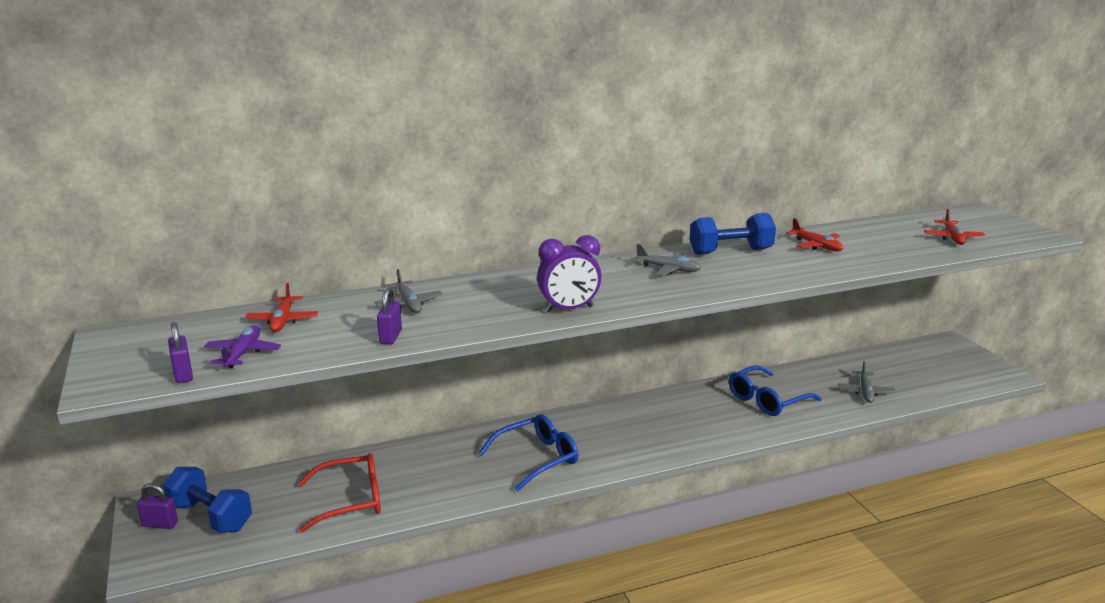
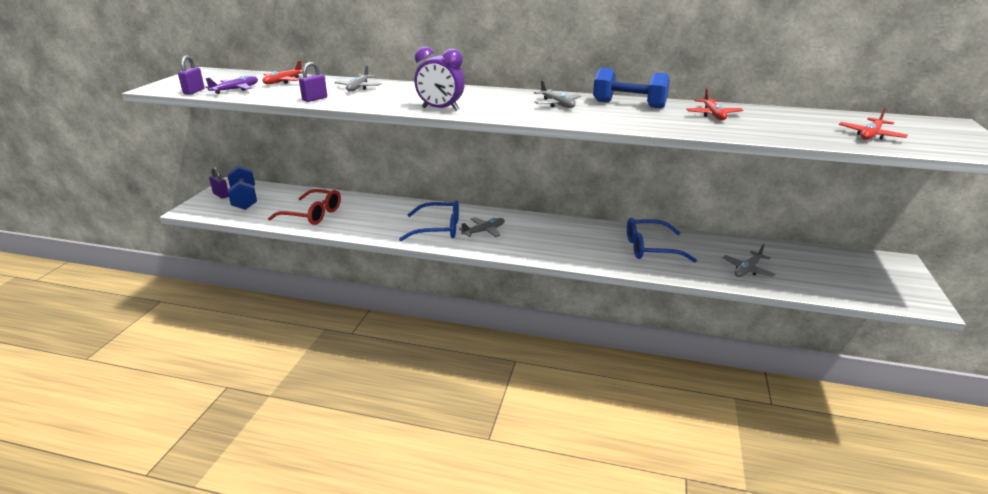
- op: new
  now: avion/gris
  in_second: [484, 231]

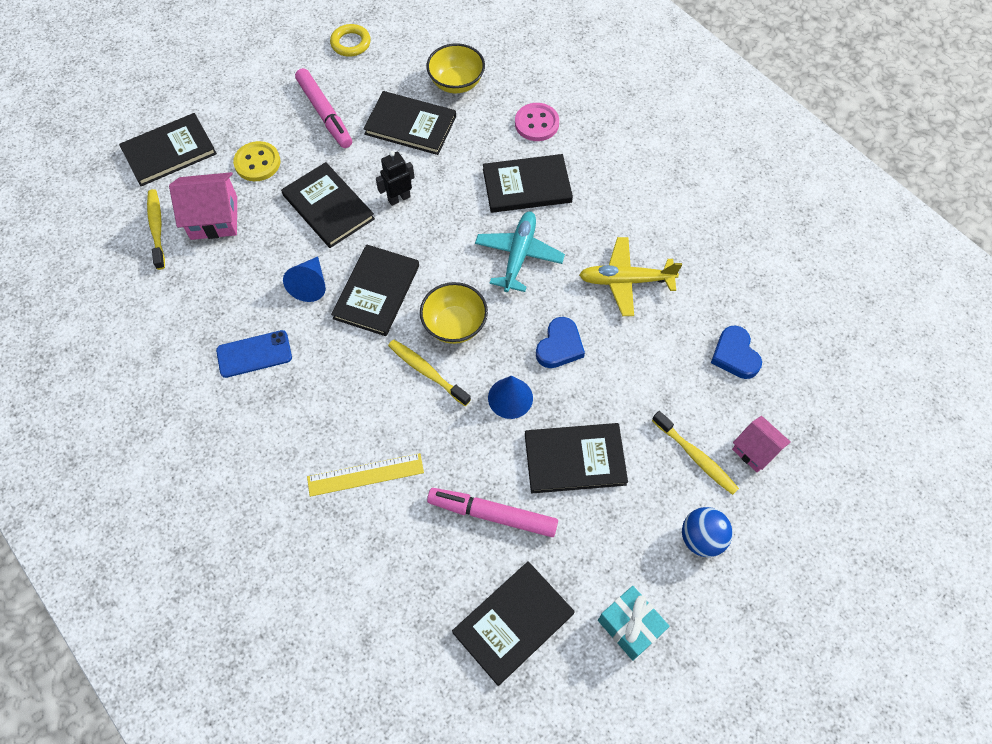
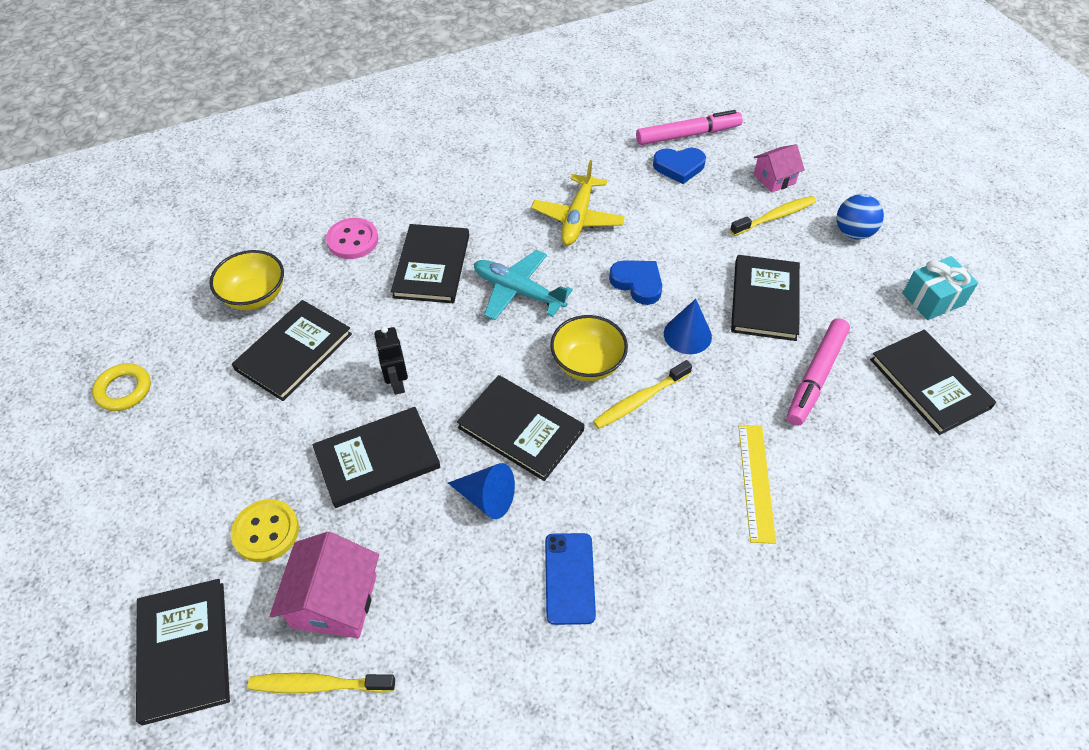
- op: shifted
  was: feutre/rose
  in_first: [325, 113]
  in_second: [688, 135]

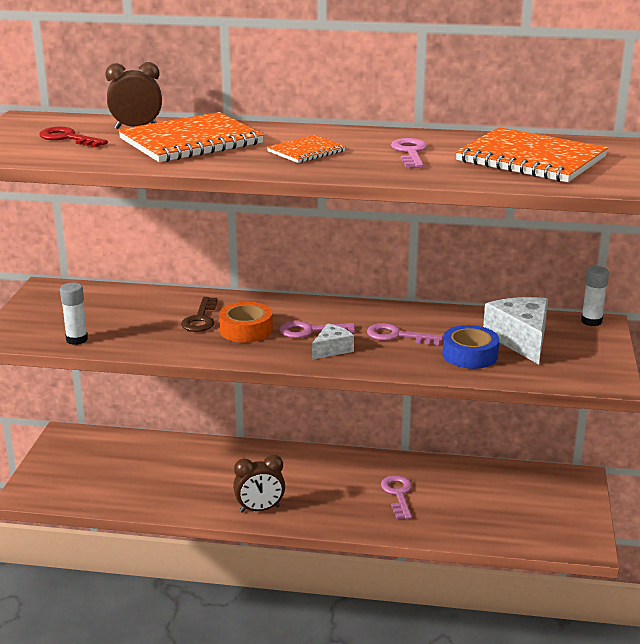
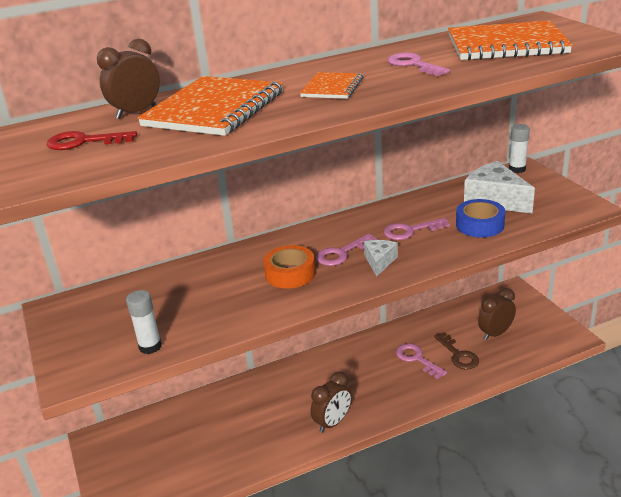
- op: new
  now: réveil/marron
  in_second: [495, 334]
- op: shifted
  was: clé/marron
  in_first: [200, 319]
  in_second: [458, 355]

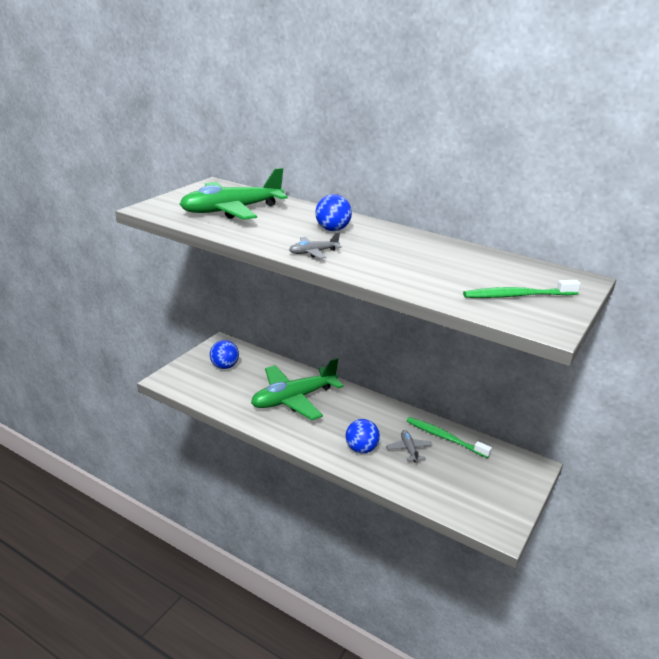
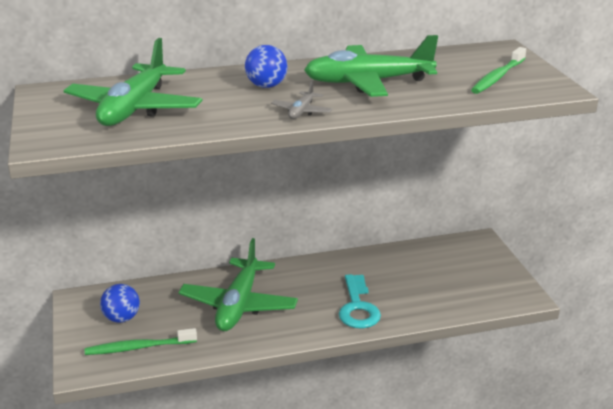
- op: gone
  was: avion/gris
  in_first: [409, 449]
- op: new
  now: avion/vert
  in_second: [368, 82]
- op: shifted
  was: brosse à dents/vert
  in_first: [445, 438]
  in_second: [139, 347]
- op: swapped
  was: balle/bleu
  now: clé/turquoise
  in_first: [361, 449]
  in_second: [358, 307]

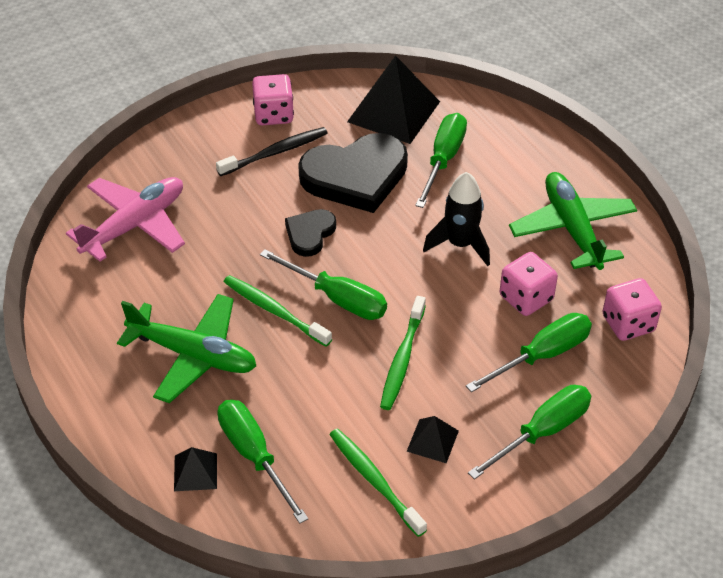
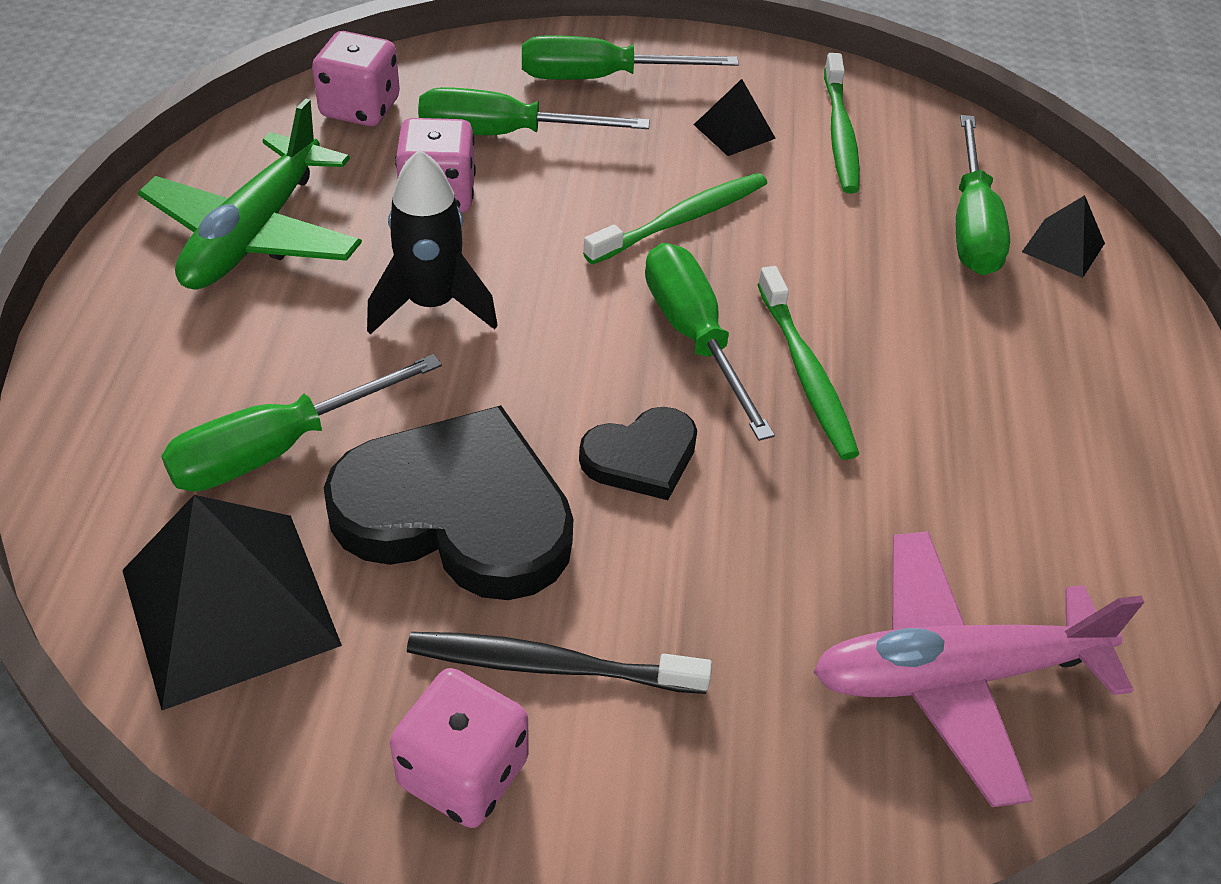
- op: gone
  was: avion/vert
  in_first: [193, 355]

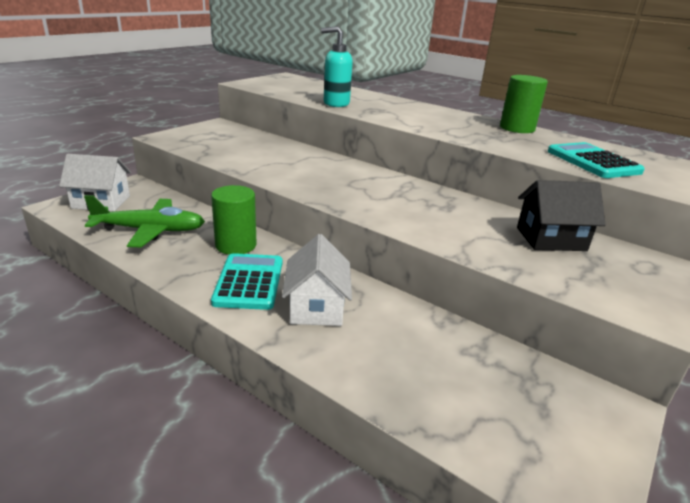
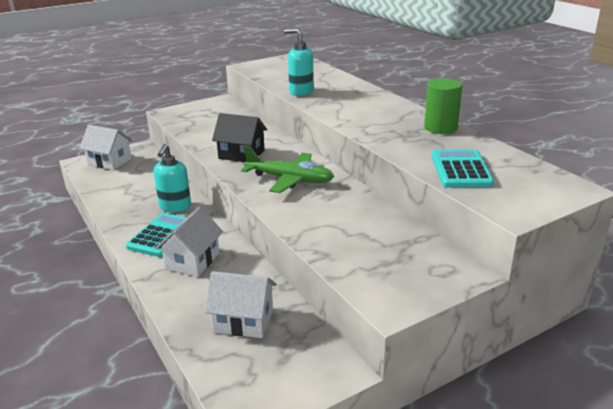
- op: new
  now: maison/blanc
  in_second: [243, 321]
- op: shifted
  was: avion/vert
  in_first: [150, 230]
  in_second: [290, 179]
- op: shifted
  was: maison/noir
  in_first: [550, 239]
  in_second: [241, 154]
- op: swapped
  was: cylindre/vert
  now: distributeur de savon/turquoise
  in_first: [236, 245]
  in_second: [175, 207]

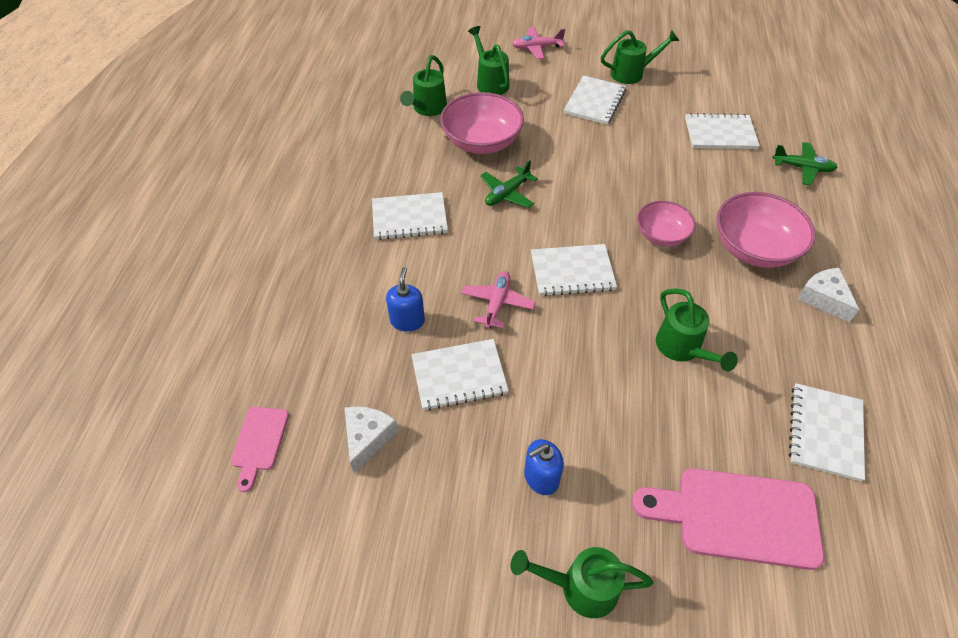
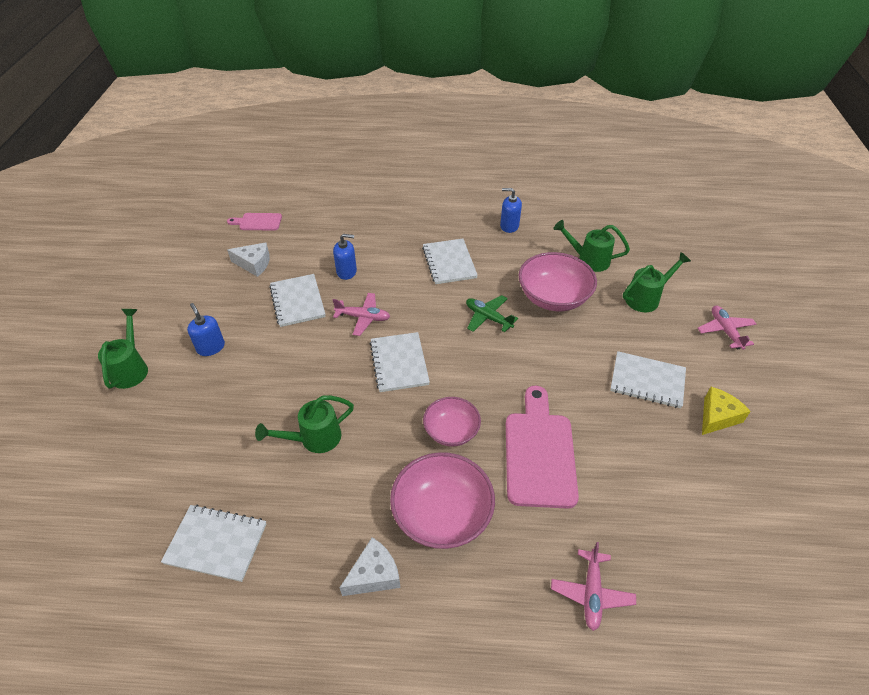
- op: gone
  was: carnet/blanc
  in_first: [720, 133]
- op: new
  now: distributeur de savon/bleu
  in_second: [509, 226]
- op: shifted
  was: planche à découper/rose
  in_first: [737, 516]
  in_second: [539, 452]
- op: swapped
  was: arrosoir/vert
  now: fromage/jaune
  in_first: [631, 73]
  in_second: [717, 417]
- op: repainted
  was: avion/vert
  now: avion/rose
  in_first: [802, 168]
  in_second: [591, 593]

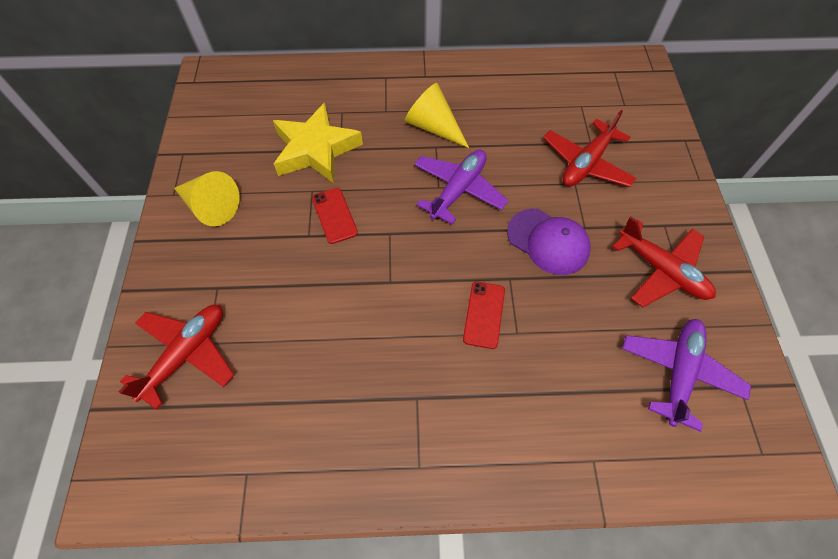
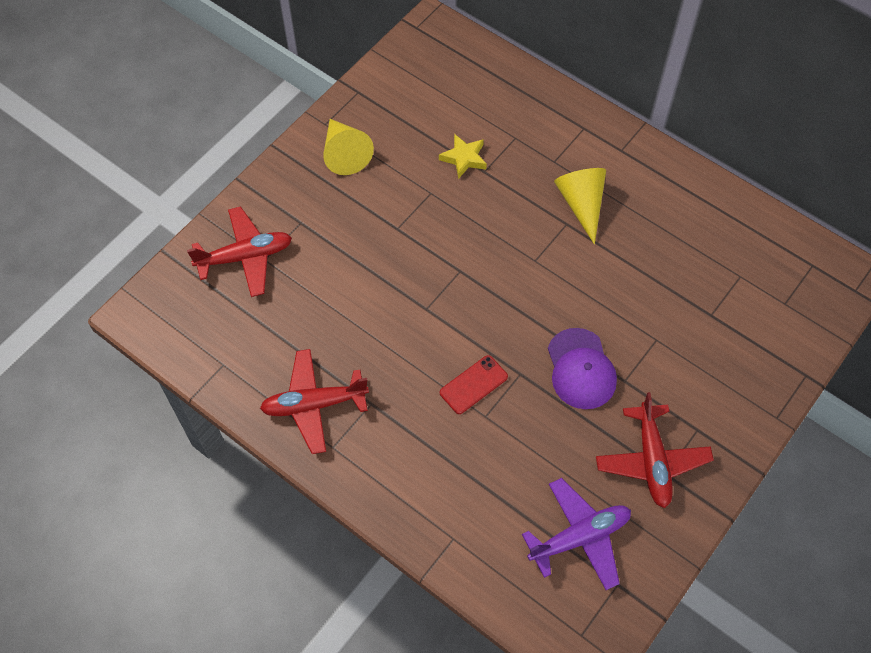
- op: gone
  was: téléphone/rouge
  in_first: [334, 215]
- op: gone
  was: avion/violet
  in_first: [458, 190]
- op: shifted
  was: avion/rouge
  in_first: [586, 163]
  in_second: [314, 404]
- op: scaled
  was: étoile/jaune
  in_first: [315, 149]
  in_second: [464, 158]
  ratio: 0.52

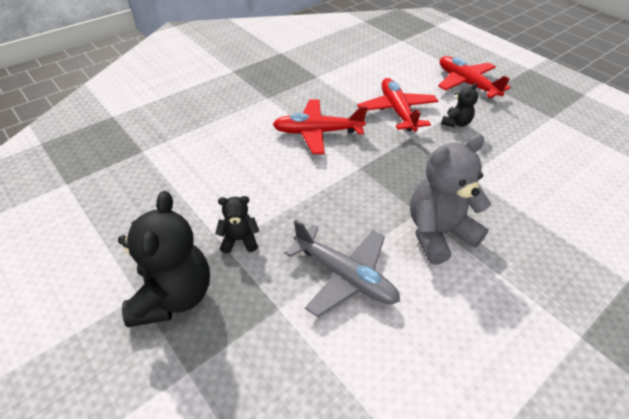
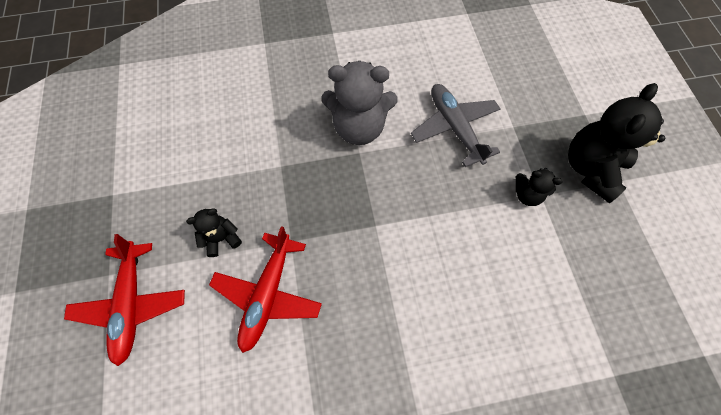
- op: gone
  was: avion/rouge
  in_first: [317, 132]

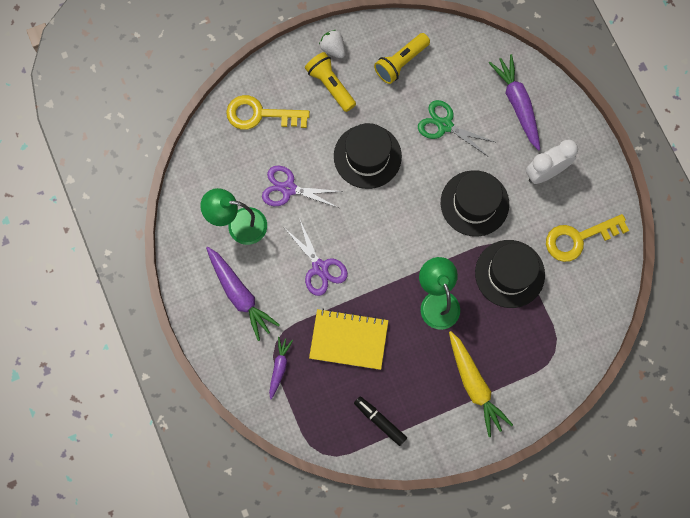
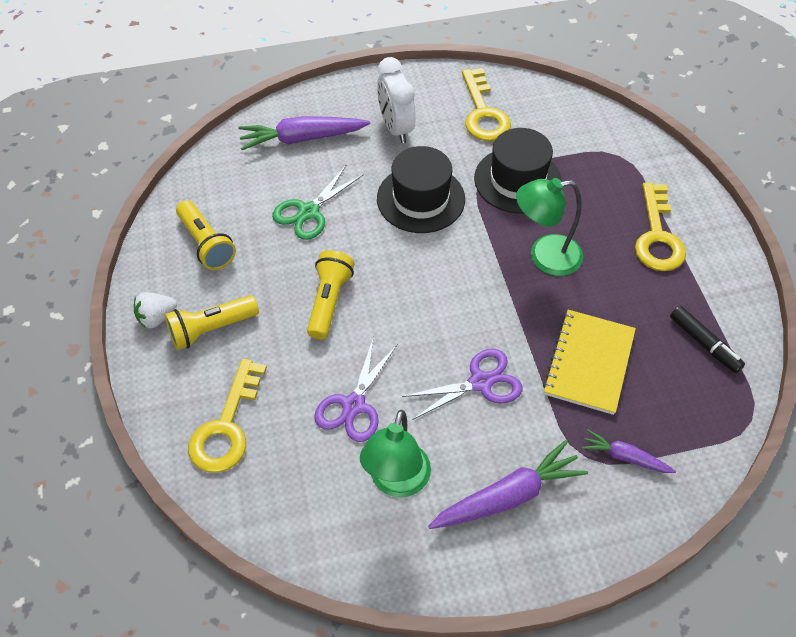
- op: swapped
  was: chapeau/noir
  now: lampe de poche/jaune
  in_first: [367, 156]
  in_second: [329, 301]
- op: swapped
  was: carotte/jaune
  now: clé/jaune
  in_first: [474, 385]
  in_second: [657, 236]
- op: rotated
  was: feutre/noir
  in_first: [380, 421]
  in_second: [704, 343]
  clockwise: -90

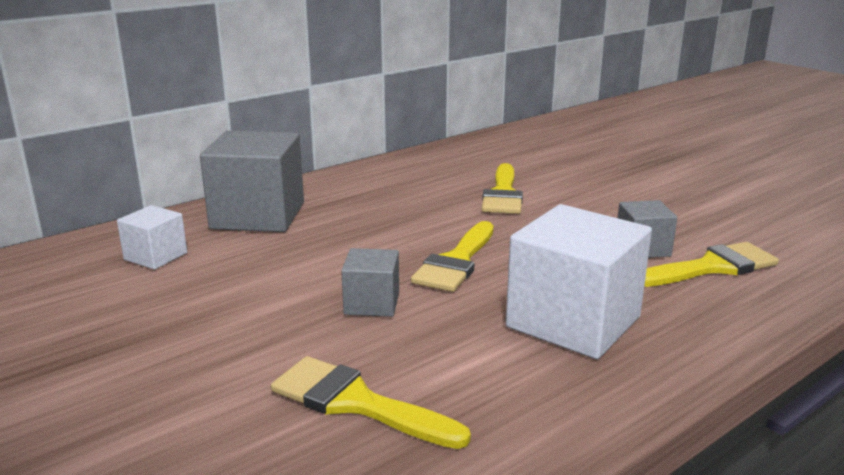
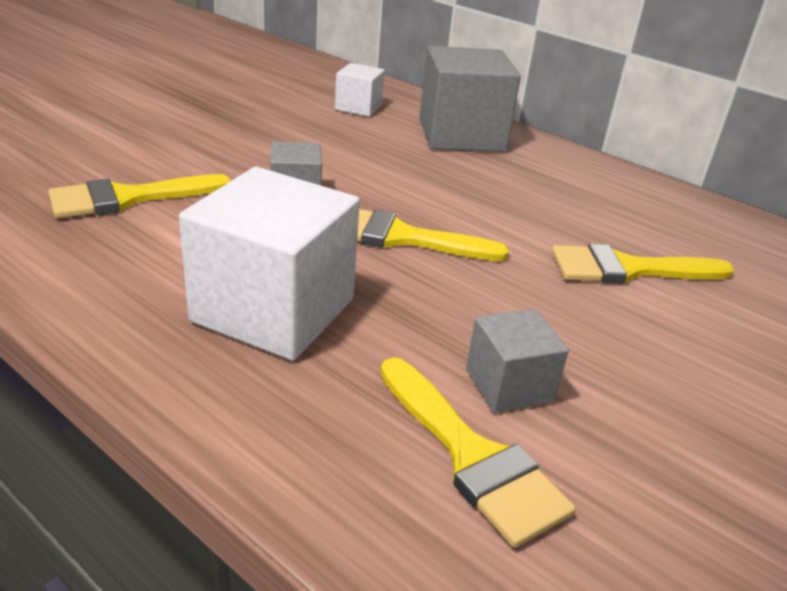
- op: rotated
  was: pinceau/jaune
  in_first: [357, 403]
  in_second: [129, 198]
  clockwise: -135

